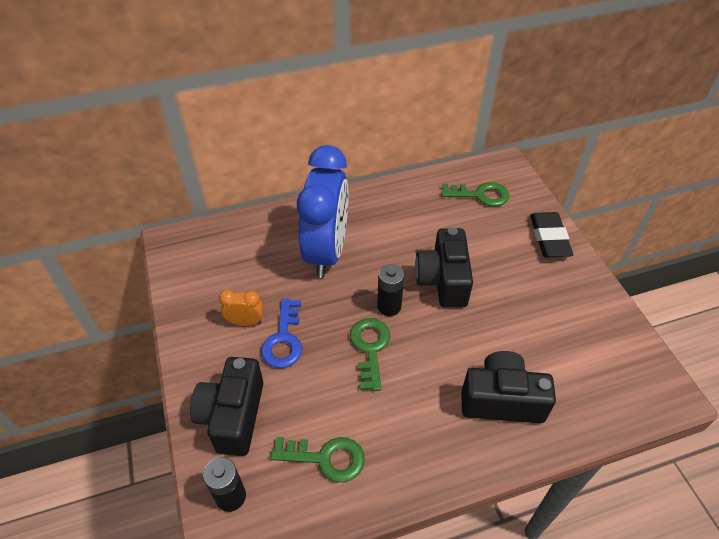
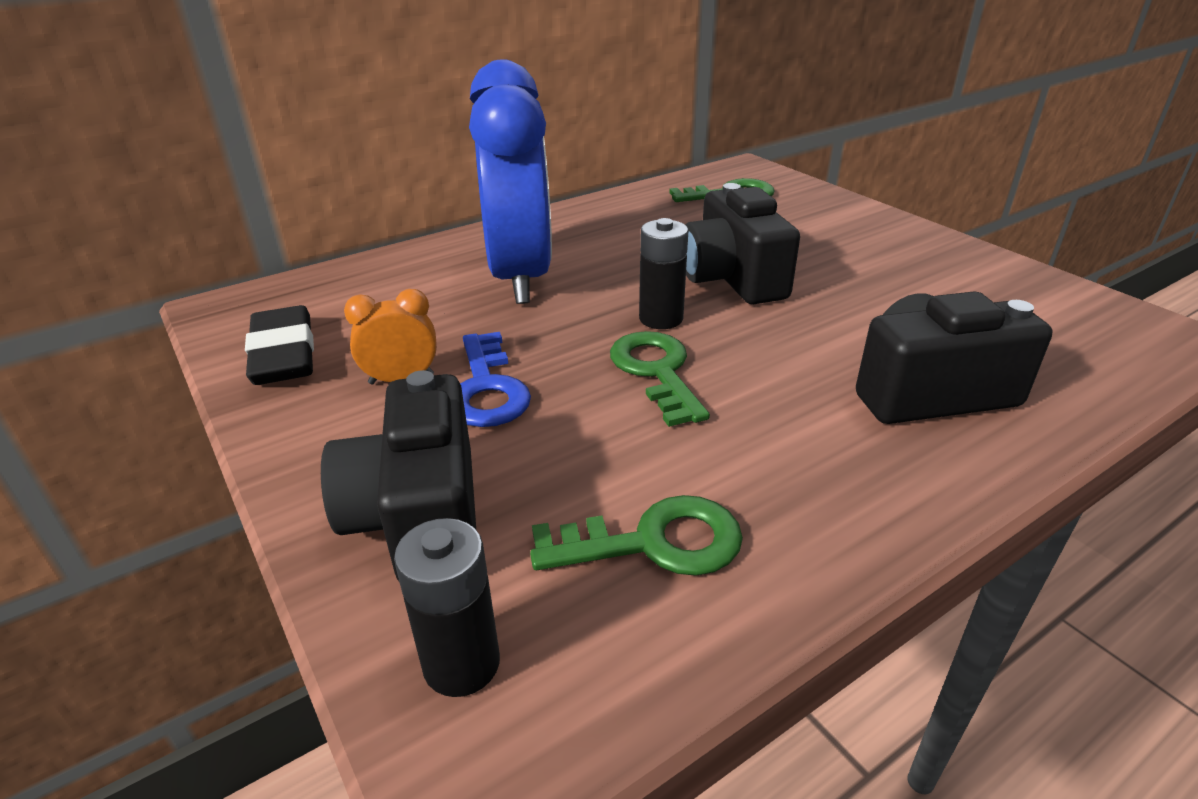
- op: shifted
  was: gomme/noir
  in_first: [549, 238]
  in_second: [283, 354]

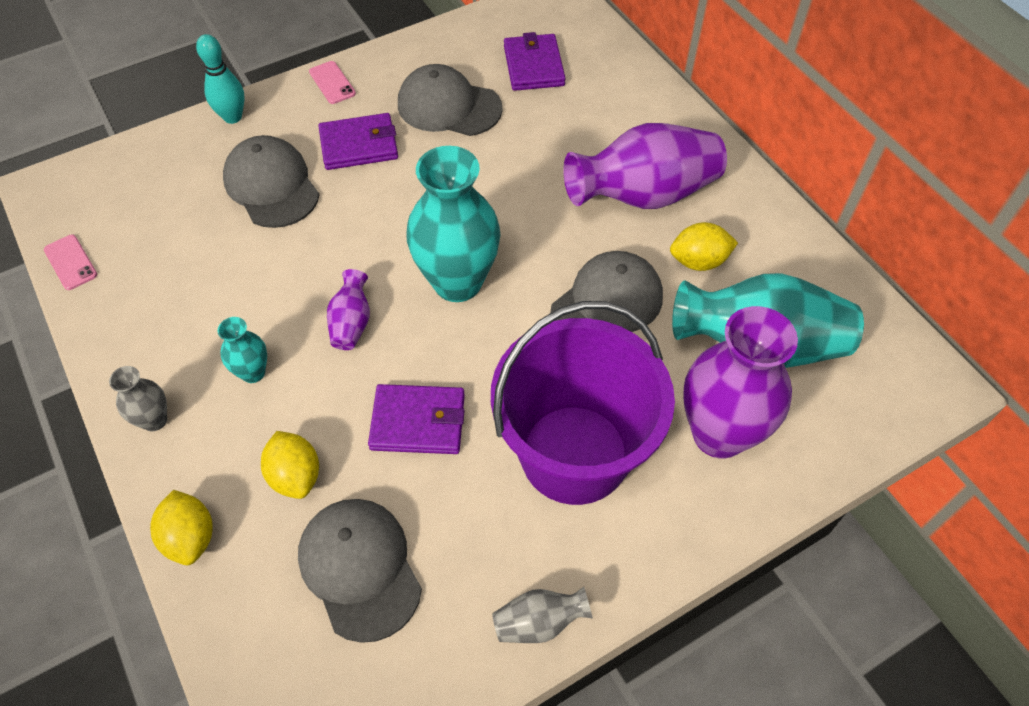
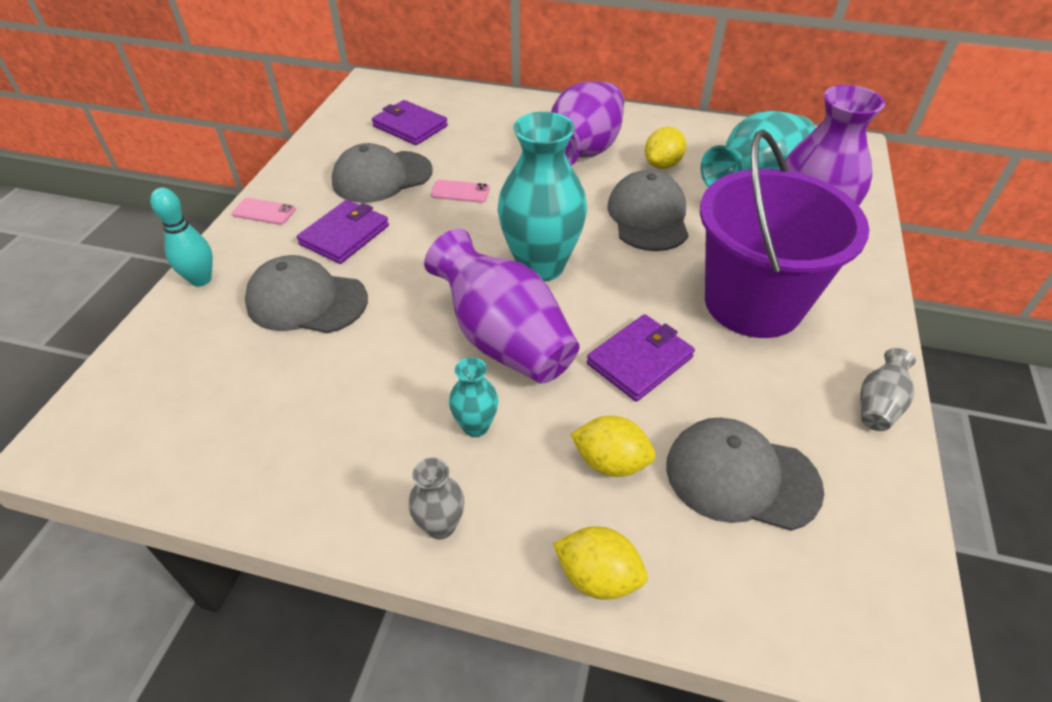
- op: shifted
  was: téléphone/rose
  in_first: [70, 262]
  in_second: [460, 192]
- op: scaled
  was: vase/violet
  in_first: [351, 323]
  in_second: [504, 339]
  ratio: 2.16

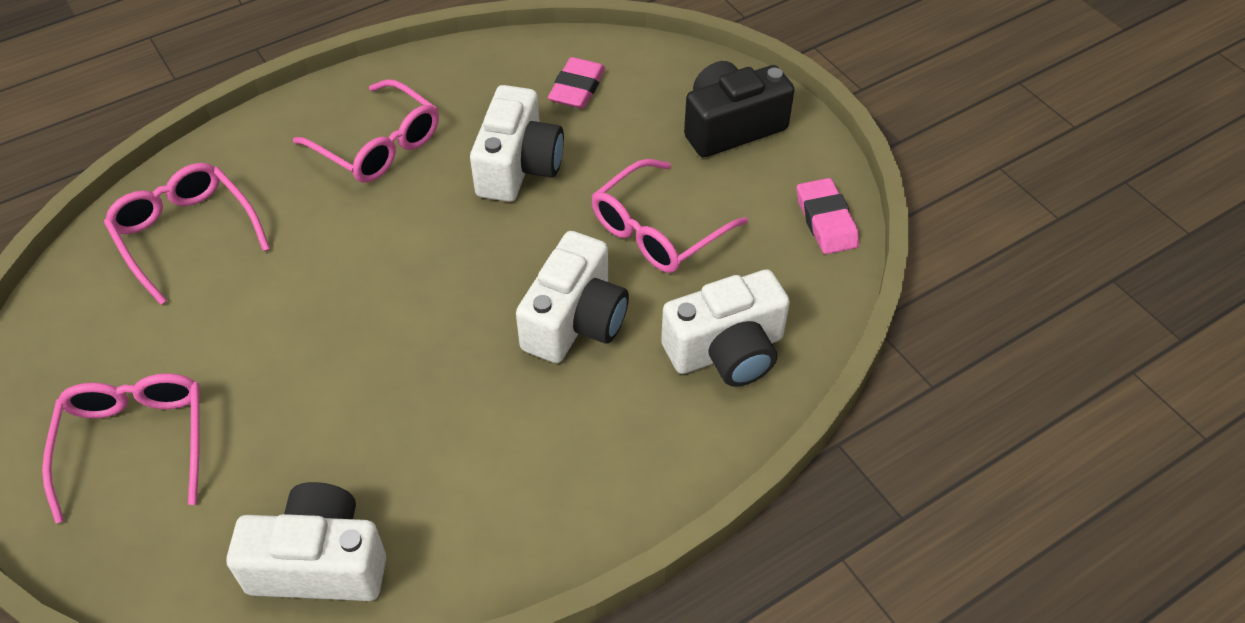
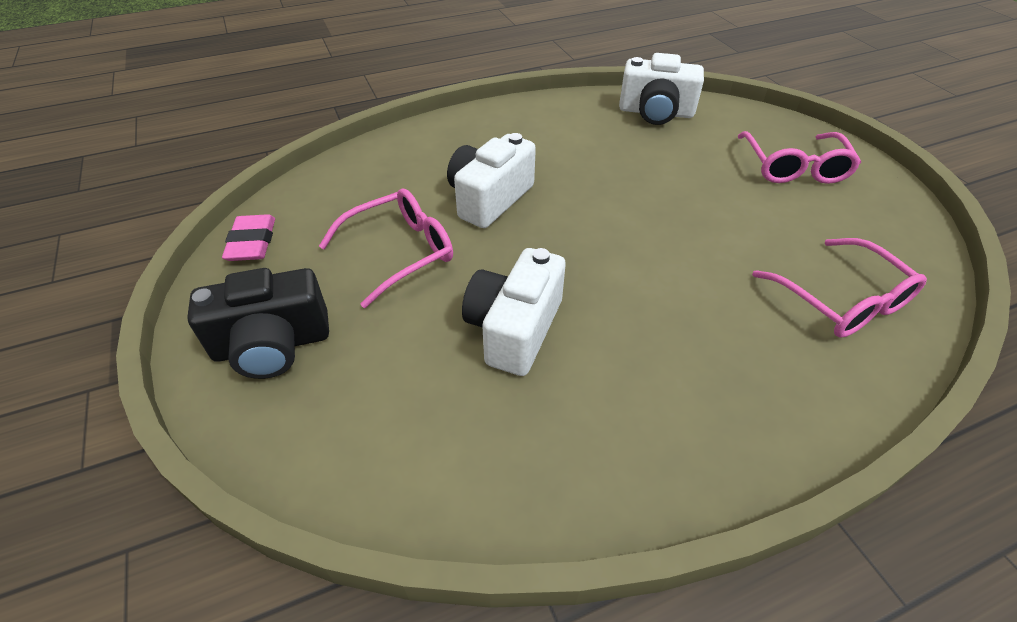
- op: gone
  was: lunettes/rose
  in_first: [378, 145]
- op: gone
  was: gomme/rose
  in_first: [577, 88]
- op: gone
  was: appareil photo/blanc
  in_first: [727, 351]

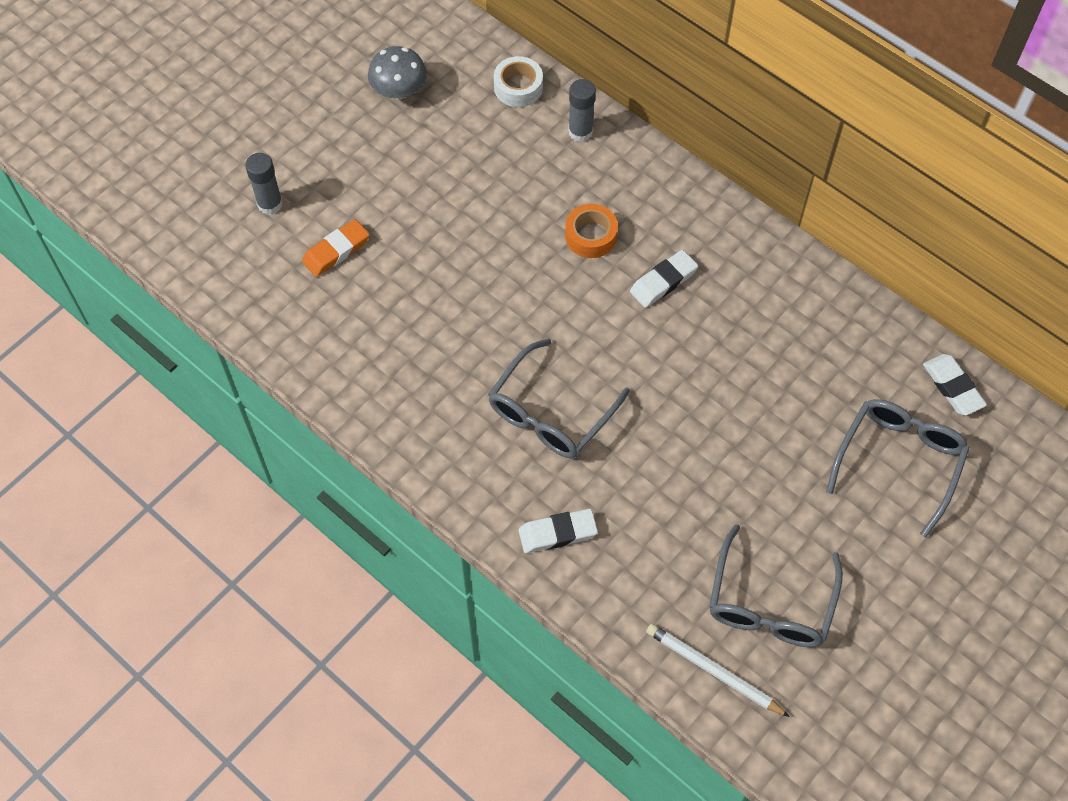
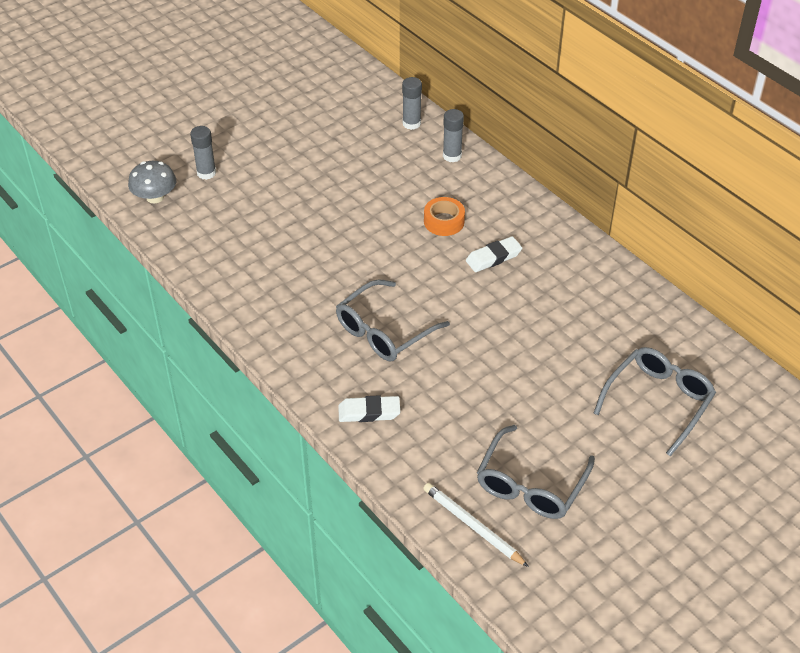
- op: gone
  was: gomme/orange
  in_first: [336, 251]
- op: gone
  was: gomme/blanc
  in_first: [952, 387]
- op: shifted
  was: champignon/gris
  in_first: [399, 90]
  in_second: [155, 197]
- op: swapped
  was: ruban adhésif/blanc
  now: bâton de colle/gris
  in_first: [518, 87]
  in_second: [411, 123]

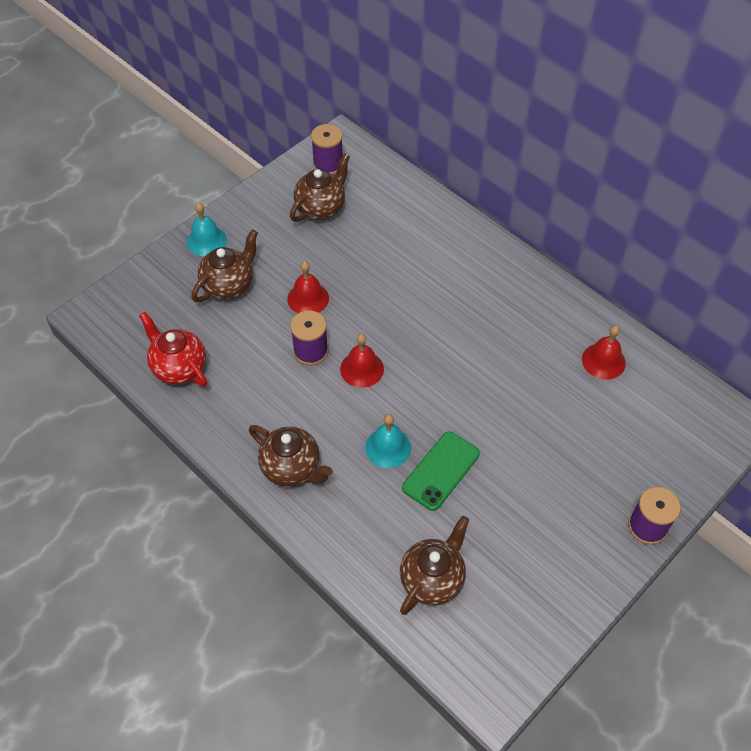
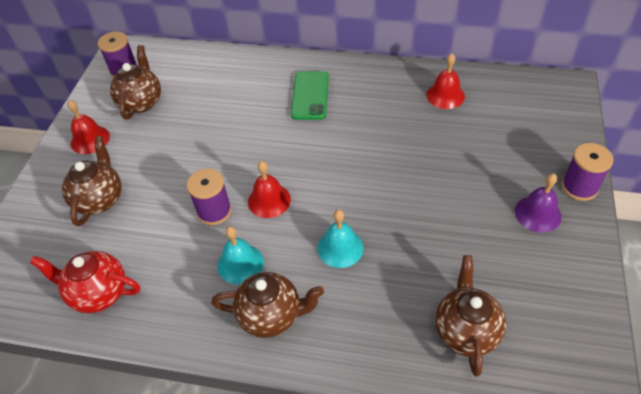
- op: new
  now: cloche/violet
  in_second: [537, 213]
- op: shifted
  was: cloche/turquoise
  in_first: [206, 241]
  in_second: [240, 264]
- op: shifted
  was: cloche/rouge
  in_first: [308, 298]
  in_second: [90, 139]
- op: shifted
  was: téléphone/vert
  in_first: [441, 471]
  in_second: [310, 95]

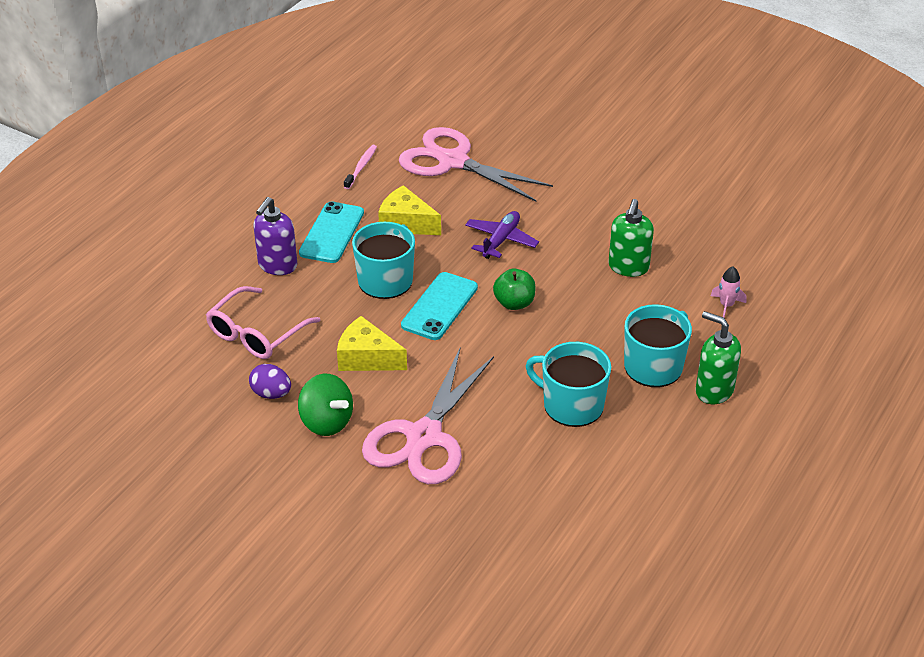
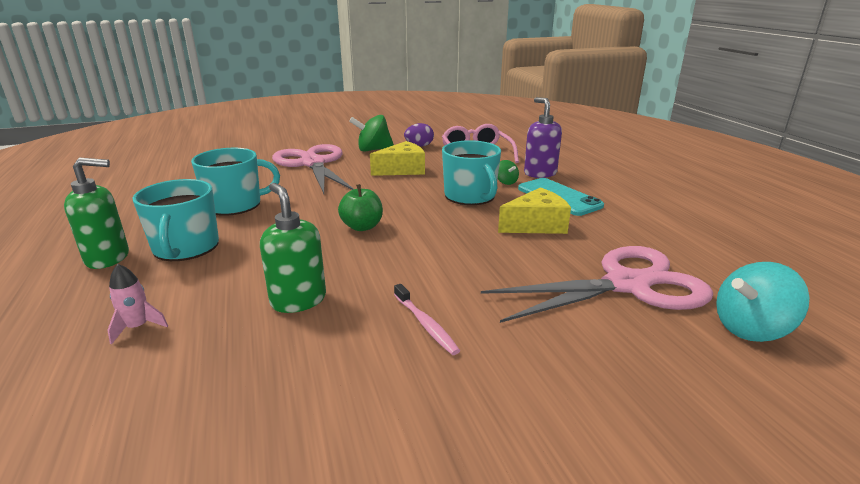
- op: gone
  was: téléphone/turquoise
  in_first: [439, 306]
- op: gone
  was: avion/violet
  in_first: [501, 240]
- op: new
  now: toupie/vert
  in_second: [506, 182]
- op: new
  now: toupie/turquoise
  in_second: [751, 329]
- op: shifted
  was: brosse à dents/rose
  in_first: [361, 167]
  in_second: [426, 324]

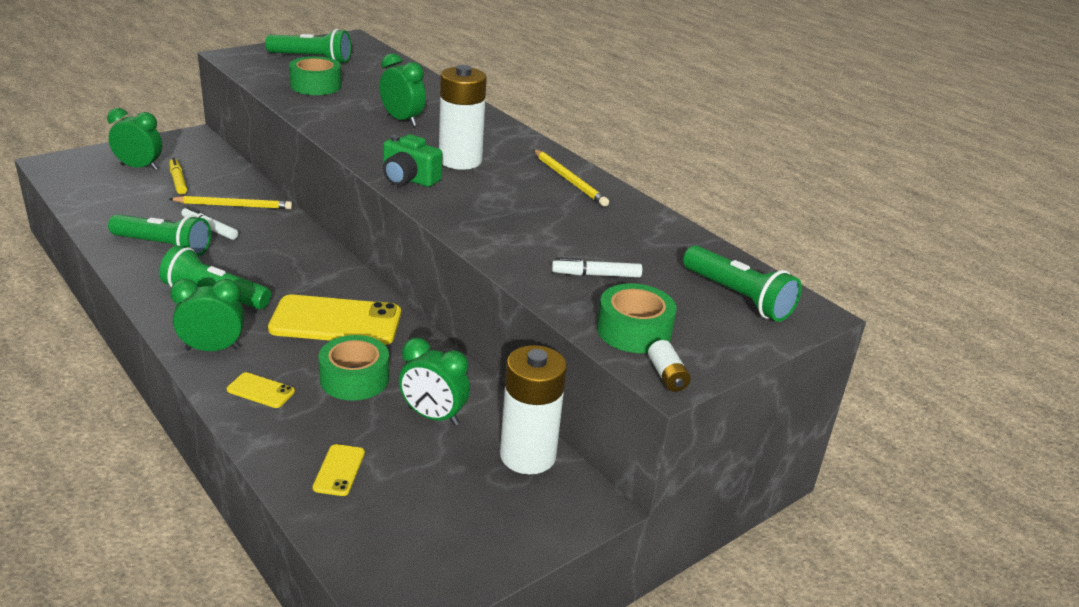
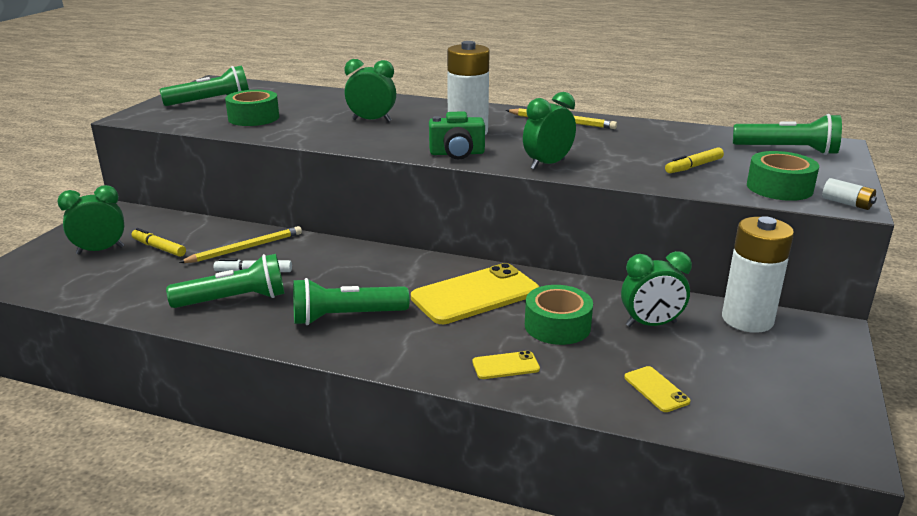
- op: shifted
  was: réveil/vert
  in_first: [213, 349]
  in_second: [547, 164]
- op: repainted
  was: feutre/blanc
  now: feutre/jaune
  in_first: [596, 275]
  in_second: [694, 166]

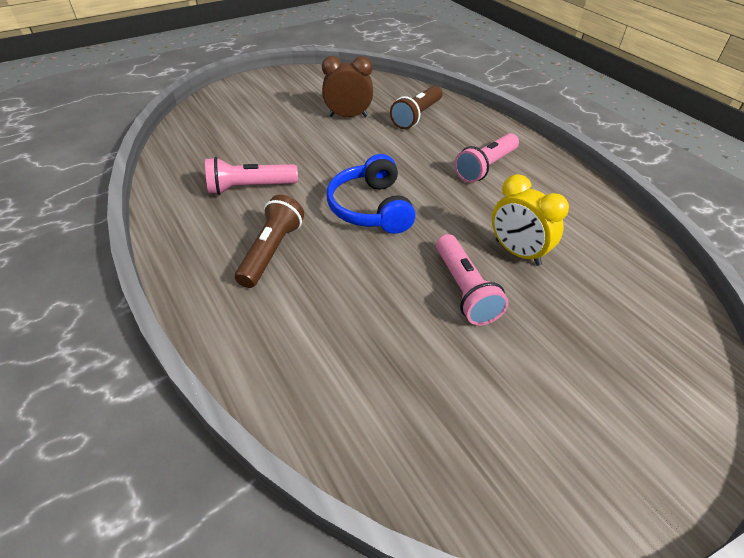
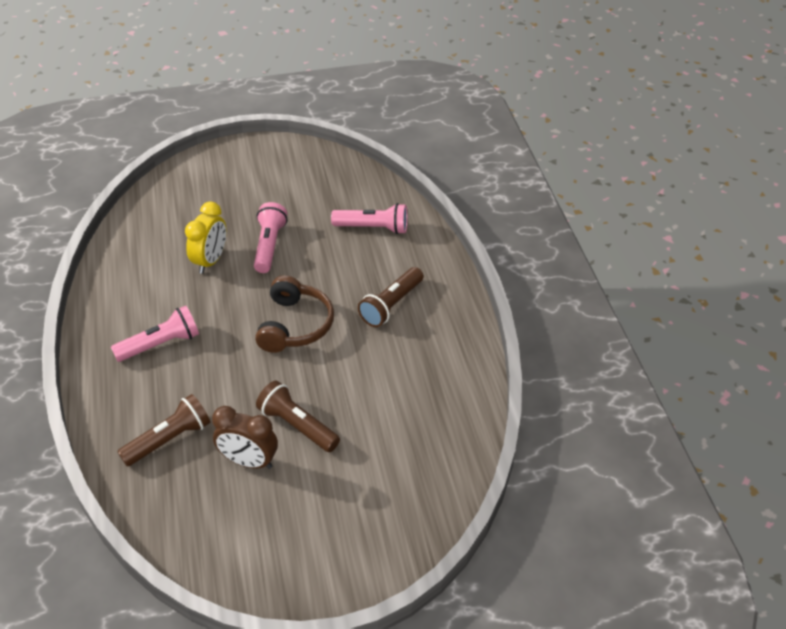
- op: new
  now: lampe de poche/marron
  in_second: [297, 426]
- op: shifted
  was: lampe de poche/rose
  in_first: [250, 187]
  in_second: [373, 228]
- op: repainted
  was: casque audio/bleu
  now: casque audio/marron
  in_first: [370, 208]
  in_second: [295, 325]
- op: rotated
  was: réveil/jaune
  in_first: [517, 252]
  in_second: [210, 261]
  clockwise: 45

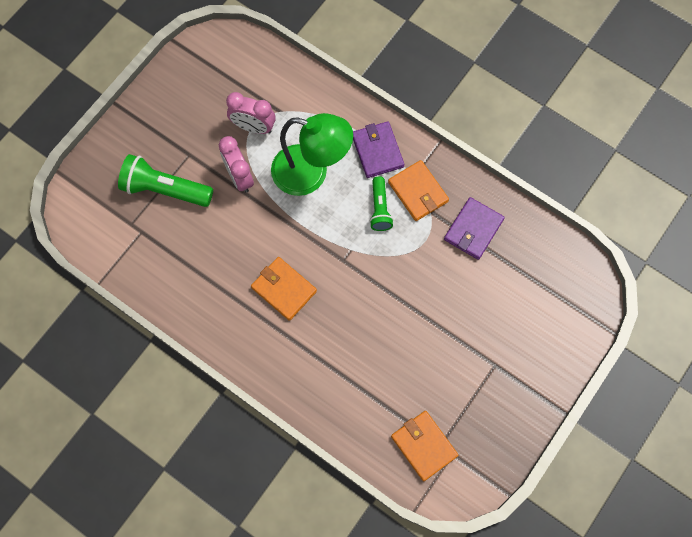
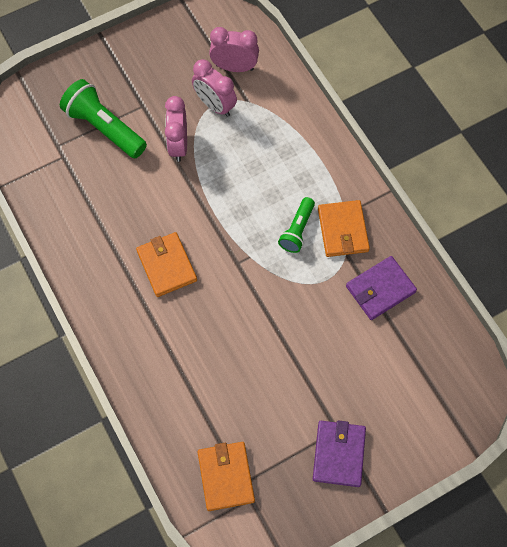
- op: gone
  was: lampe/vert
  in_first: [311, 173]
- op: new
  now: réveil/rose
  in_second: [234, 67]
- op: shifted
  was: portefeuille/violet
  in_first: [377, 151]
  in_second: [339, 454]

